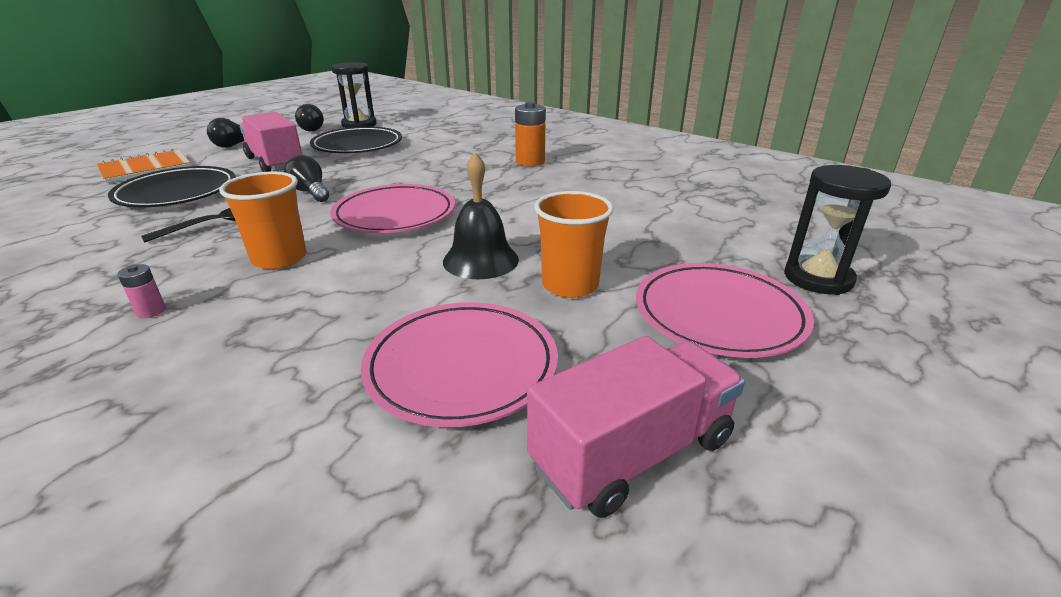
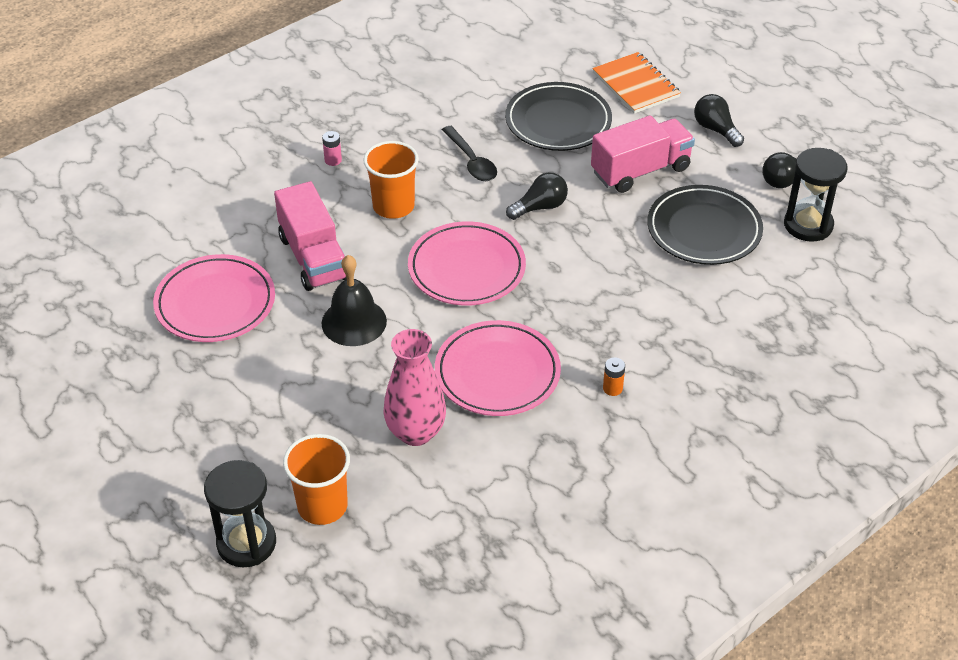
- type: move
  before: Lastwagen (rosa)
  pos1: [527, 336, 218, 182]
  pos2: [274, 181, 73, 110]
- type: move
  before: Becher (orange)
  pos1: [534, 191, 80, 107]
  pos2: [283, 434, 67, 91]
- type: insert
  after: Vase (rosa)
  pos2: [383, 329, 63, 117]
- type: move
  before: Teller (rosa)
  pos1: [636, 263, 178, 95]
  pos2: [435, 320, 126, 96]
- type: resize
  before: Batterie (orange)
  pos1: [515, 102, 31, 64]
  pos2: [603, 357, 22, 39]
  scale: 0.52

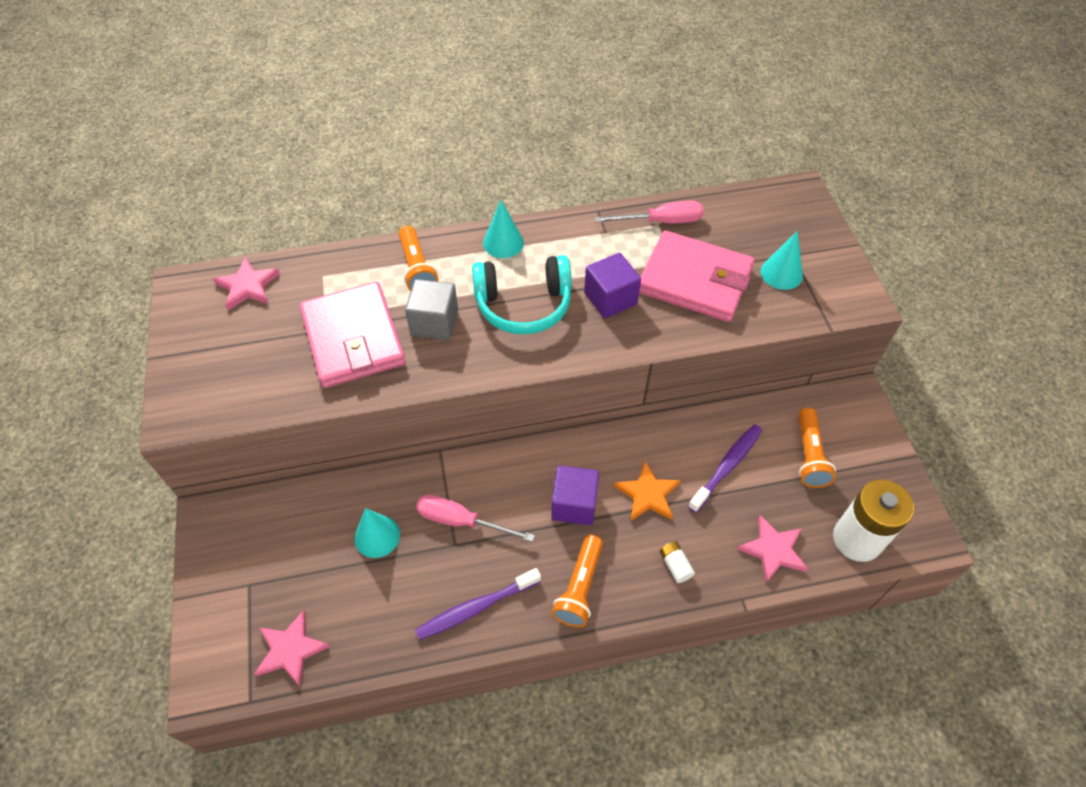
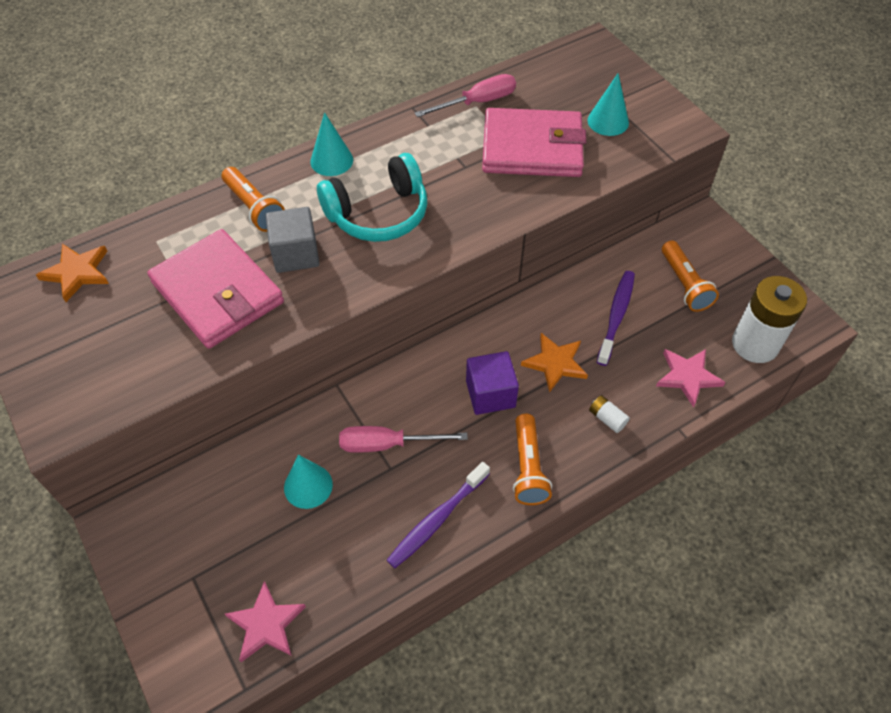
- type: recolor
  before: Stern (rosa)
  after: Stern (orange)
  pos1: [213, 257, 67, 53]
  pos2: [36, 244, 73, 58]
- type: delete
  before: Kubus (lila)
  pos1: [584, 253, 57, 65]

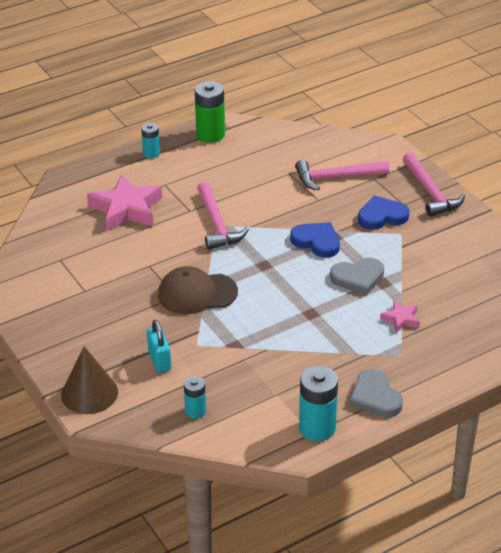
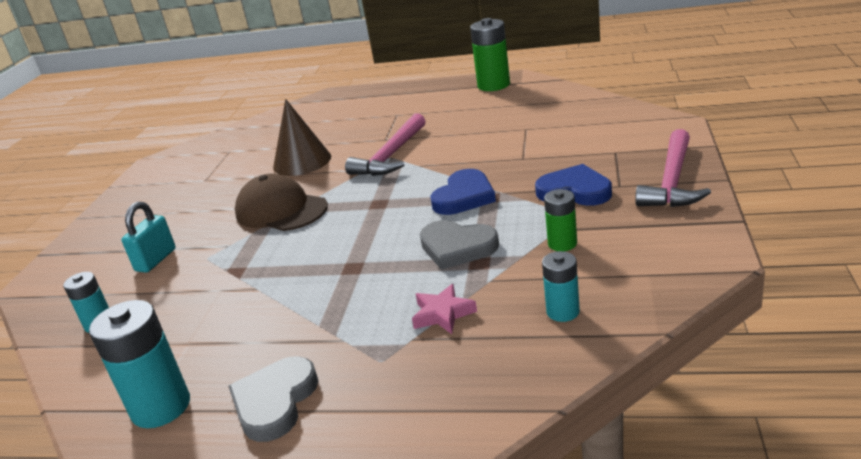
- type: move
  before: Kegel (braun)
  pos1: [61, 346, 57, 68]
  pos2: [273, 99, 58, 77]
- type: rotate
  before: Herz (blau)
  pos1: [290, 222, 50, 36]
  pos2: [430, 169, 66, 46]
  turn: 45
- type: move
  before: Batterie (türkis)
  pos1: [141, 123, 19, 36]
  pos2: [542, 251, 38, 71]
- type: insert
  after: Batterie (grün)
  pos2: [544, 189, 33, 62]
- type: delete
  before: Stern (rosa)
  pos1: [87, 174, 75, 57]
- type: delete
  before: Hammer (rosa)
  pos1: [295, 160, 95, 30]

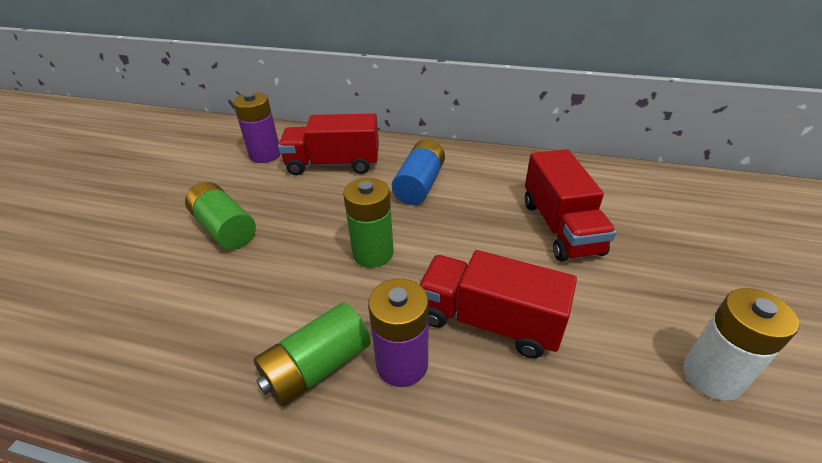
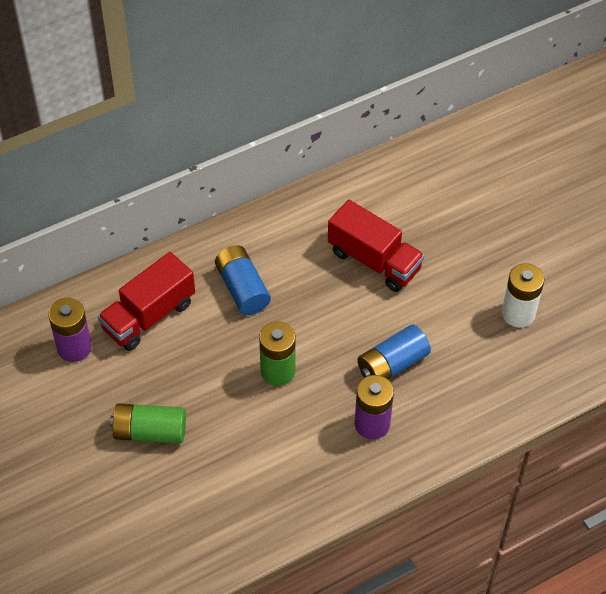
- type: replace
  before: Lastwagen (rot)
  after: Batterie (blau)
  pos1: [419, 250, 158, 108]
  pos2: [357, 324, 74, 56]
- type: delete
  before: Batterie (grün)
  pos1: [254, 303, 117, 104]

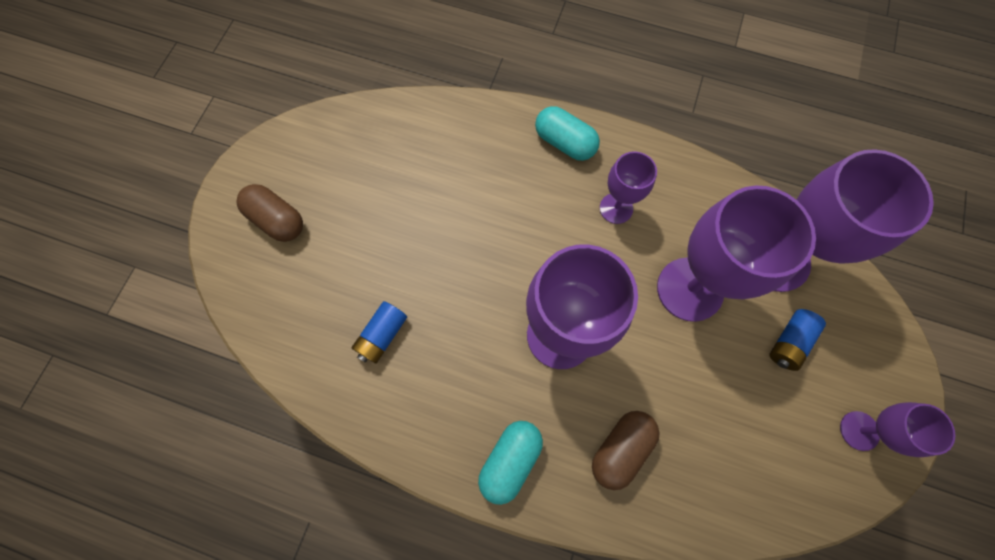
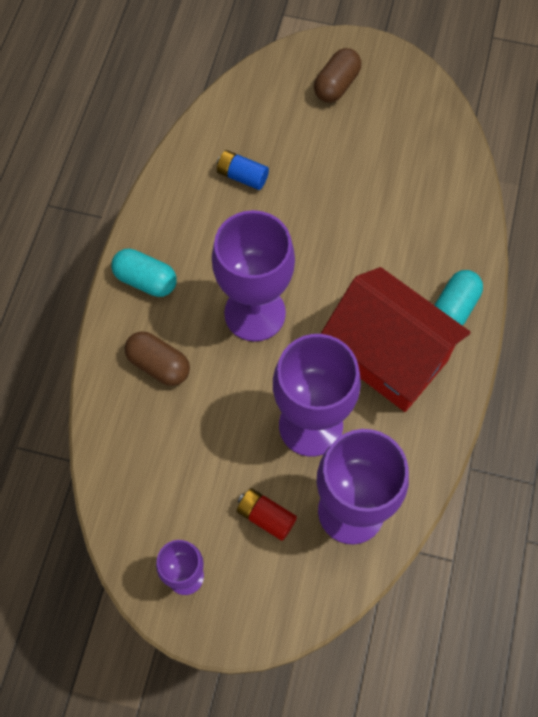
- type: recolor
  before: Batterie (blau)
  after: Batterie (rot)
  pos1: [770, 309, 56, 62]
  pos2: [236, 488, 61, 53]
- type: replace
  before: Kelch (lila)
  after: Haus (rot)
  pos1: [600, 151, 57, 73]
  pos2: [321, 267, 150, 145]

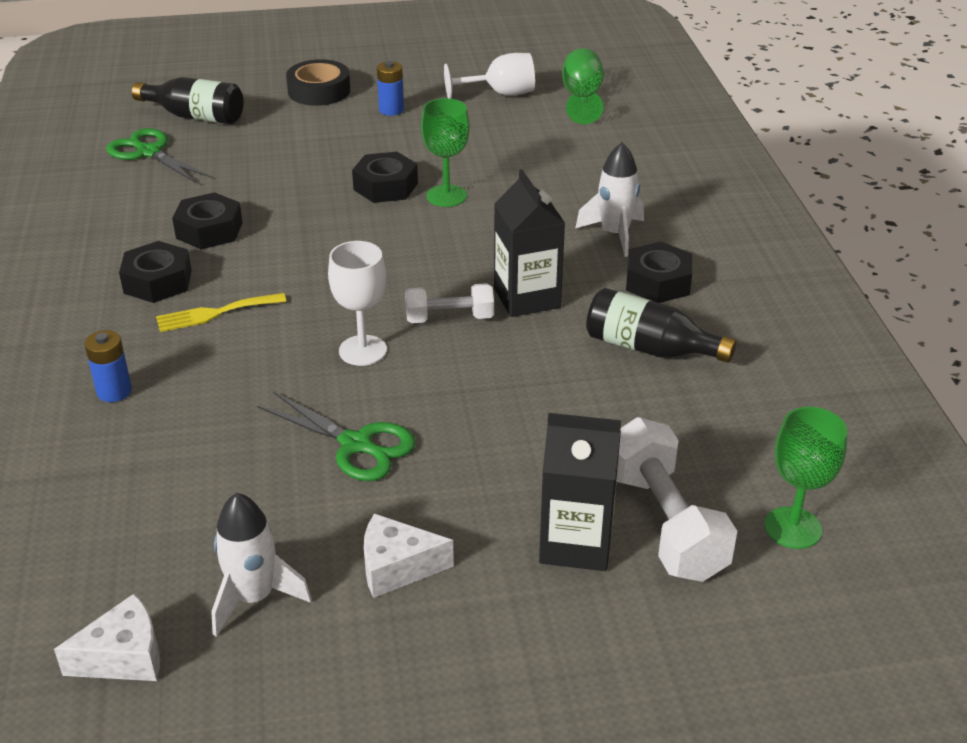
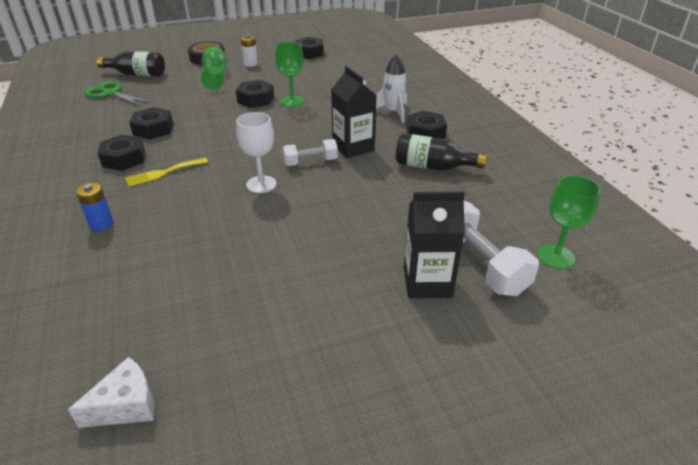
- type: move
  before: Kelch (grün)
  pos1: [562, 48, 42, 76]
  pos2: [201, 46, 26, 44]
- type: recolor
  before: Batterie (blau)
  after: Batterie (weiß)
  pos1: [377, 61, 27, 55]
  pos2: [240, 35, 18, 32]
- type: replace
  before: Kelch (weiß)
  after: Sechskantmutter (schwarz)
  pos1: [444, 53, 91, 46]
  pos2: [295, 37, 29, 22]
- type: delete
  before: Rakete (weiß)
  pos1: [211, 493, 101, 144]
- type: delete
  before: Schere (grün)
  pos1: [257, 391, 159, 90]
- type: delete
  before: Käse (weiß)
  pos1: [364, 514, 90, 84]

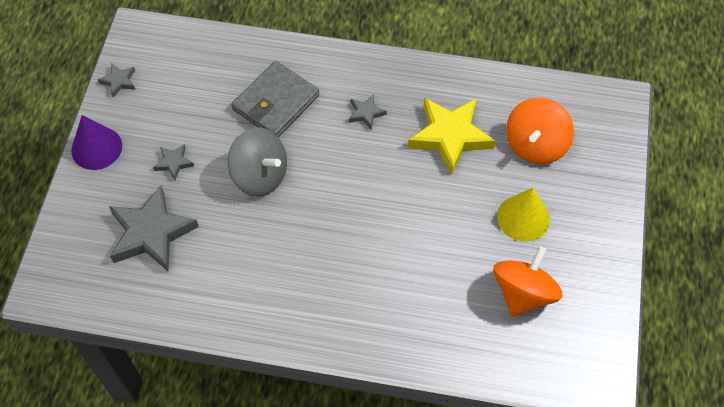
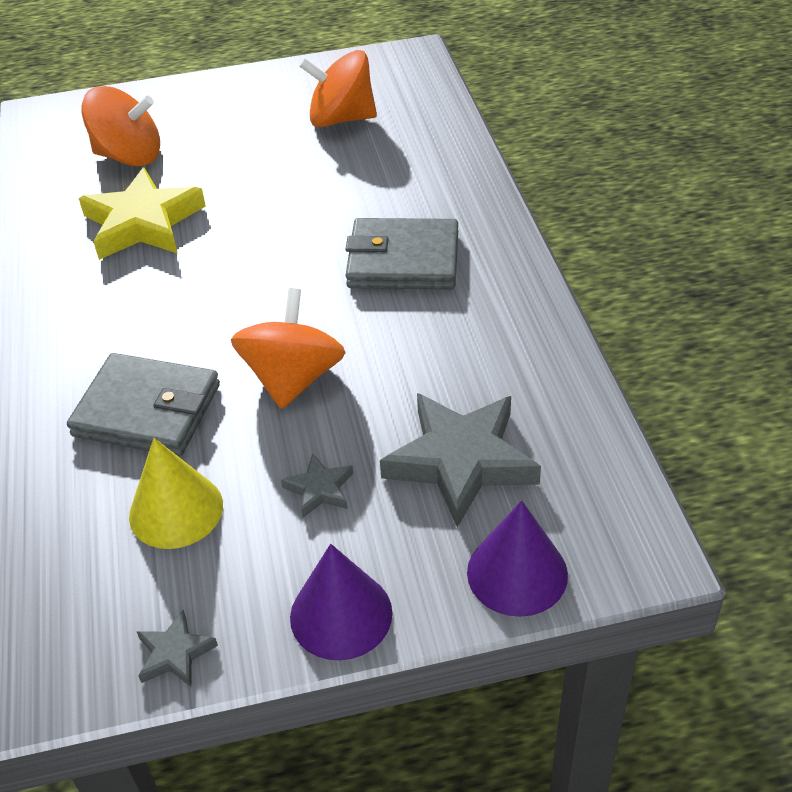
- type: move
  before: Kegel (gelb)
  pos1: [497, 188, 53, 54]
  pos2: [129, 438, 94, 111]
- type: recolor
  before: Kreisel (grau)
  after: Kreisel (orange)
  pos1: [228, 127, 59, 70]
  pos2: [231, 288, 115, 121]
- type: insert
  after: Geldbörse (grau)
  pos2: [345, 218, 113, 72]
- type: insert
  after: Kegel (lila)
  pos2: [467, 500, 101, 117]
- type: delete
  before: Stern (grau)
  pos1: [349, 94, 38, 36]

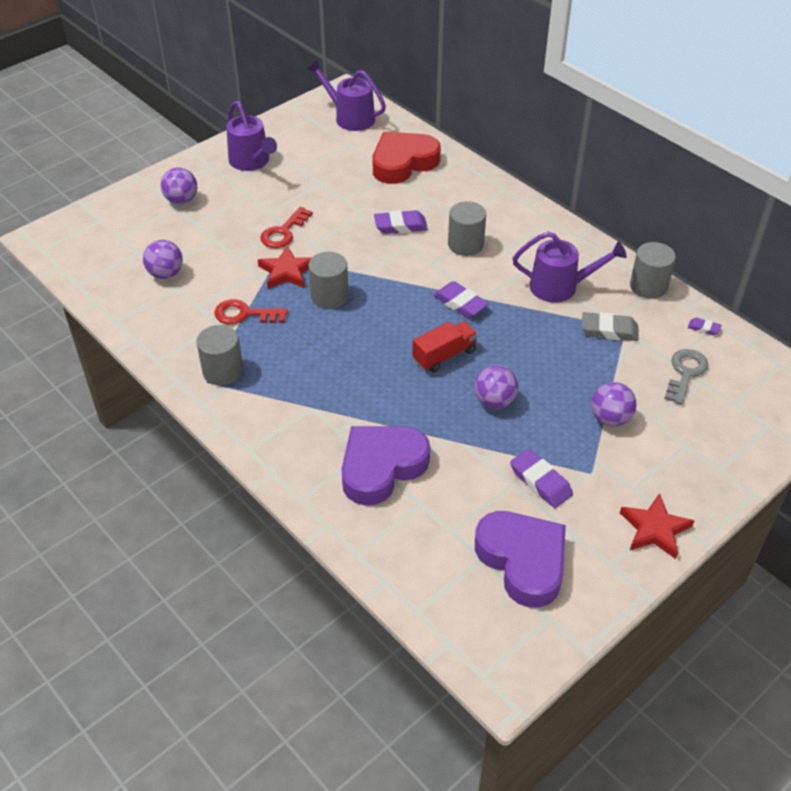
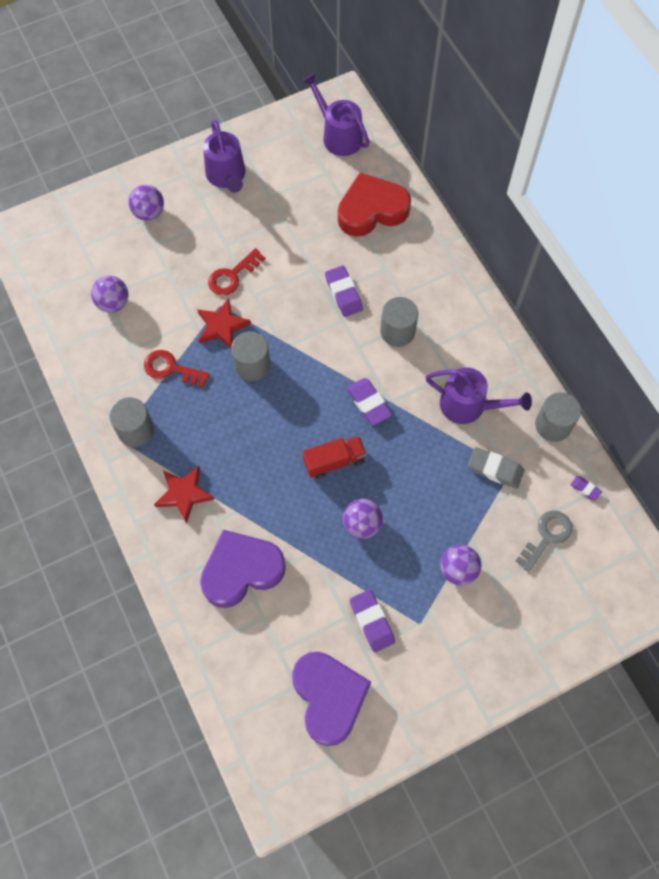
- type: move
  before: Stern (rot)
  pos1: [620, 493, 74, 66]
  pos2: [154, 466, 60, 58]
- type: rotate
  before: Radiergummi (lila)
  pos1: [374, 210, 54, 24]
  pos2: [325, 266, 38, 51]
  turn: 60

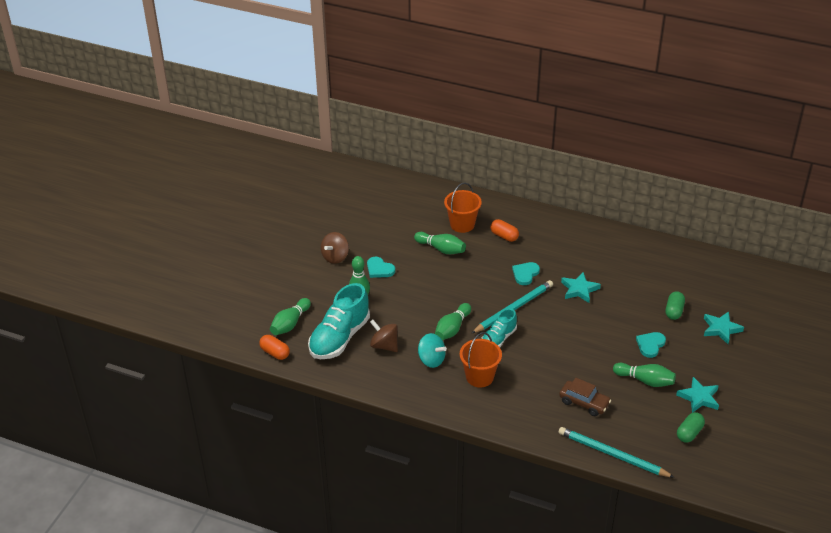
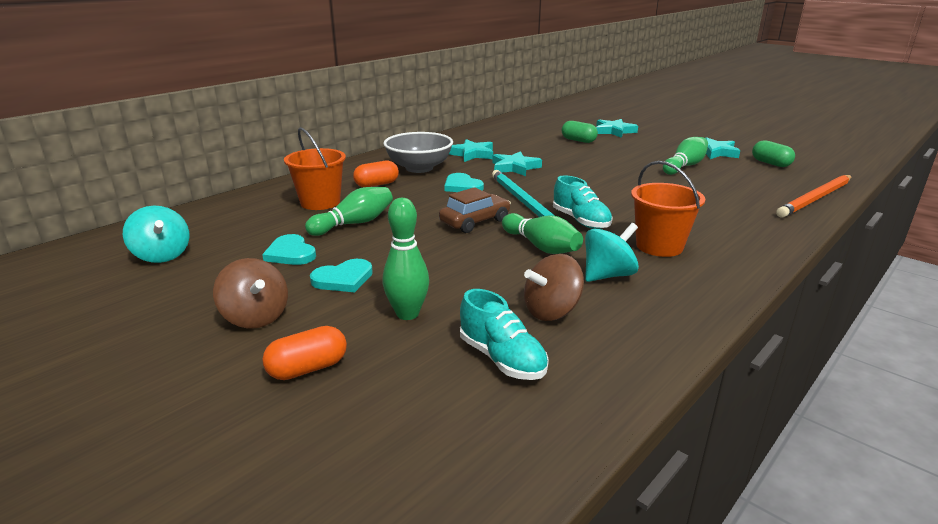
- type: insert
  after: Kreisel (türkis)
  pos2: [123, 206, 66, 57]
- type: move
  before: Herz (türkis)
  pos1: [636, 332, 30, 26]
  pos2: [262, 234, 54, 31]
- type: move
  before: Kapsel (orange)
  pos1: [259, 335, 31, 25]
  pos2: [262, 326, 85, 54]
- type: insert
  after: Schüssel (grau)
  pos2: [384, 132, 69, 41]
- type: move
  before: Auto (braun)
  pos1: [559, 378, 52, 38]
  pos2: [439, 187, 72, 46]
- type: insert
  after: Stern (türkis)
  pos2: [449, 139, 44, 23]
- type: resize
  before: Schuh (türkis)
  pos1: [308, 283, 62, 76]
  pos2: [460, 289, 89, 91]
  scale: 0.57
- type: recolor
  before: Bleistift (türkis)
  after: Bleistift (orange)
  pos1: [559, 427, 116, 51]
  pos2: [776, 175, 76, 43]
- type: delete
  before: Bowlingkegel (grün)
  pos1: [270, 298, 41, 37]

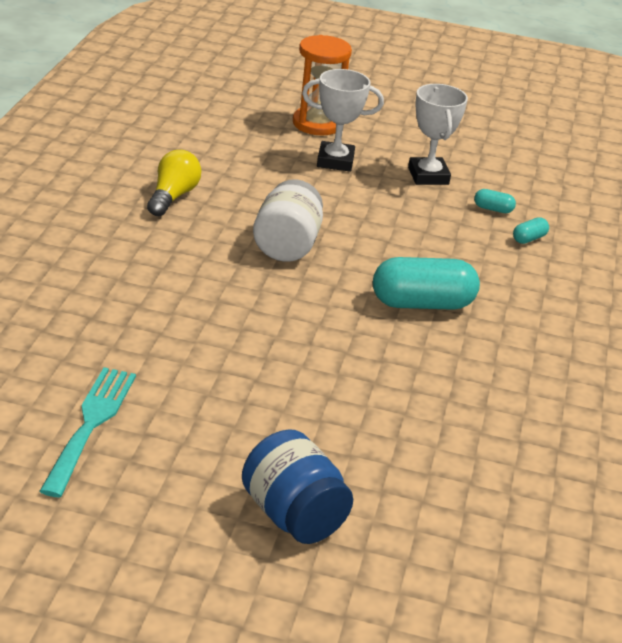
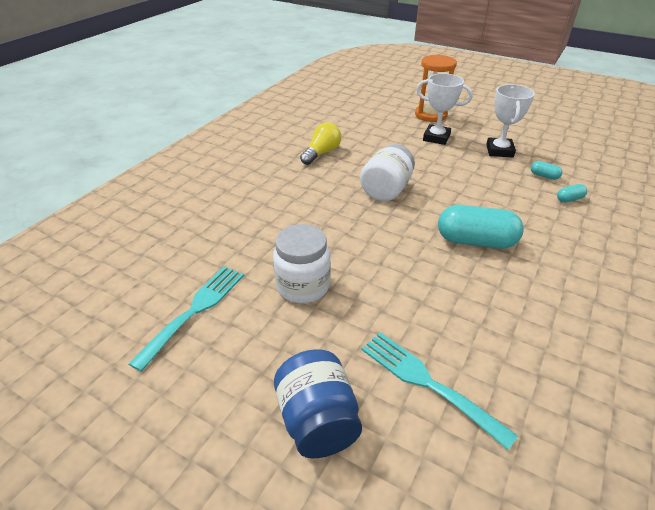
- type: insert
  after: Einmachglas (weiß)
  pos2: [273, 224, 58, 79]
- type: insert
  after: Gabel (türkis)
  pos2: [362, 332, 156, 118]

